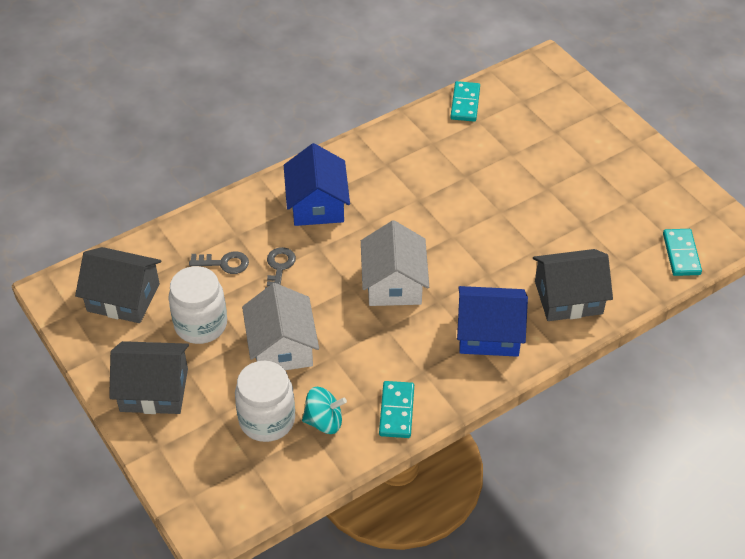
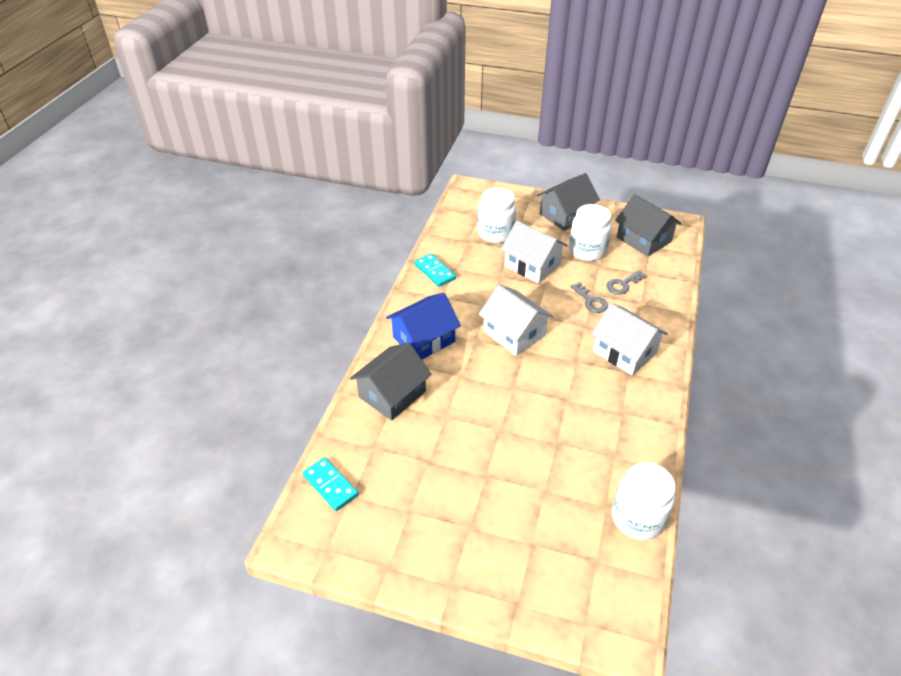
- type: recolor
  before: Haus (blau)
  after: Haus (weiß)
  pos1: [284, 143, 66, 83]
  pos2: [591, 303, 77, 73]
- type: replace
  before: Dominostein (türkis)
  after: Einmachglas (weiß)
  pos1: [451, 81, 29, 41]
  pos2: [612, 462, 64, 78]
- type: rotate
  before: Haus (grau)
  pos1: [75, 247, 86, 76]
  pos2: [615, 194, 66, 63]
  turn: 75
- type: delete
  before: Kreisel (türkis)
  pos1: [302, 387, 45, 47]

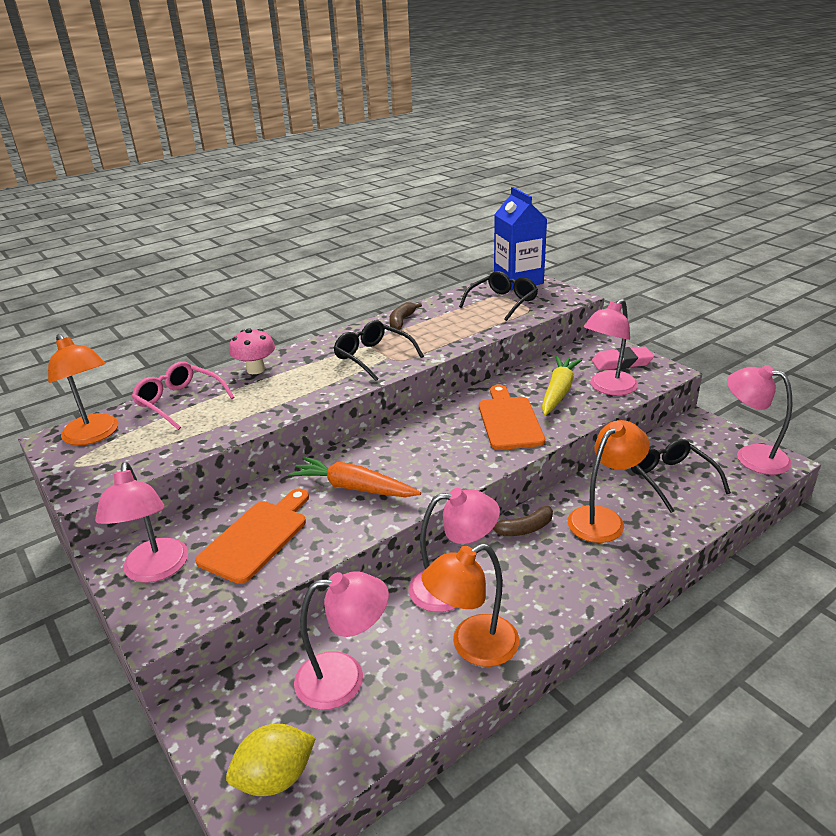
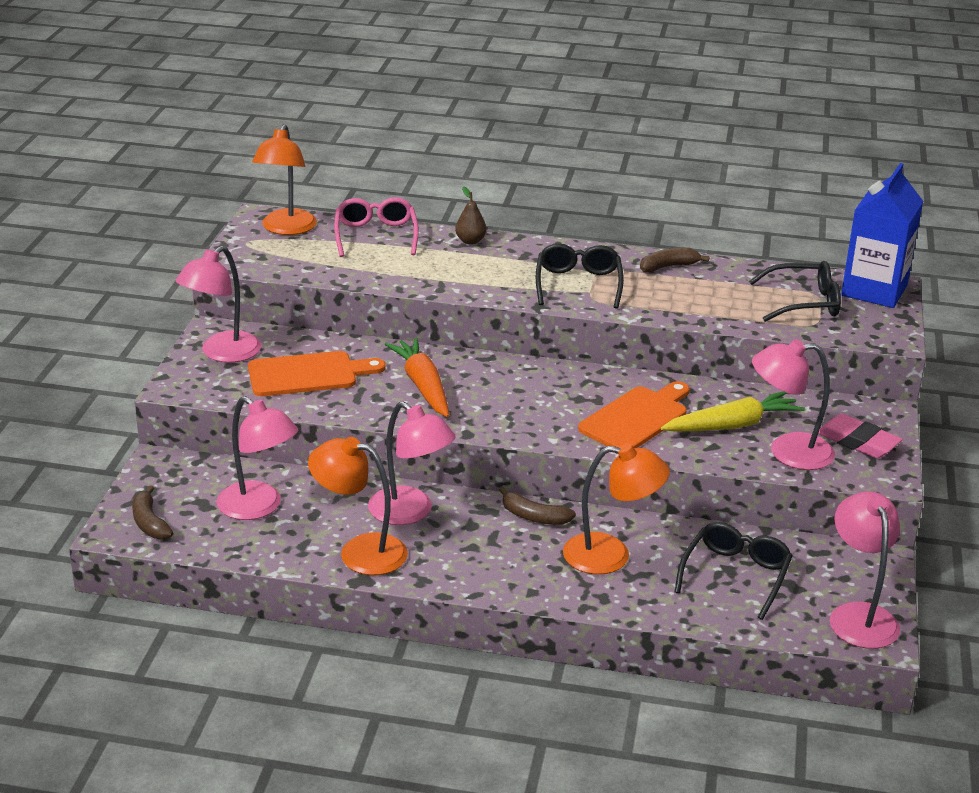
- type: replace
  before: Zitrone (gelb)
  after: Banane (braun)
  pos1: [226, 724, 90, 72]
  pos2: [132, 486, 42, 53]
- type: replace
  before: Pilz (rosa)
  after: Birne (braun)
  pos1: [229, 328, 46, 46]
  pos2: [455, 186, 32, 58]

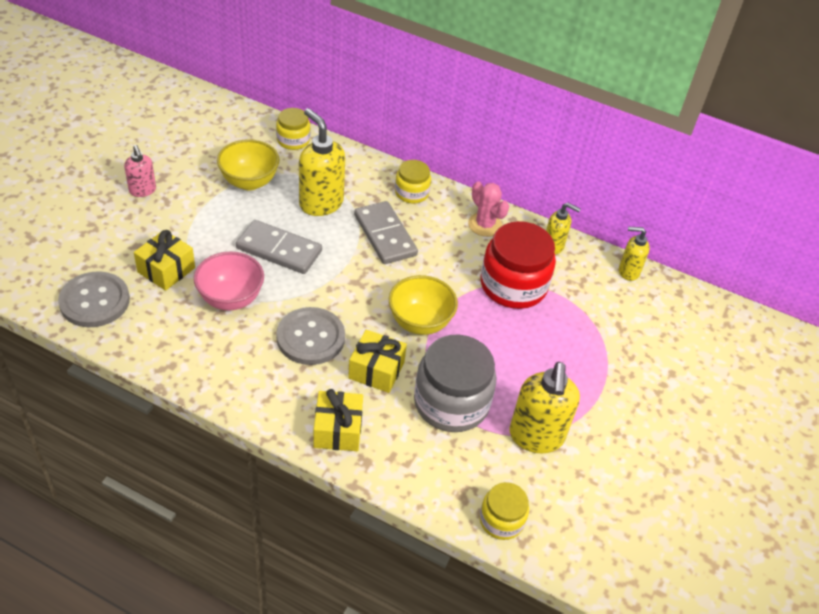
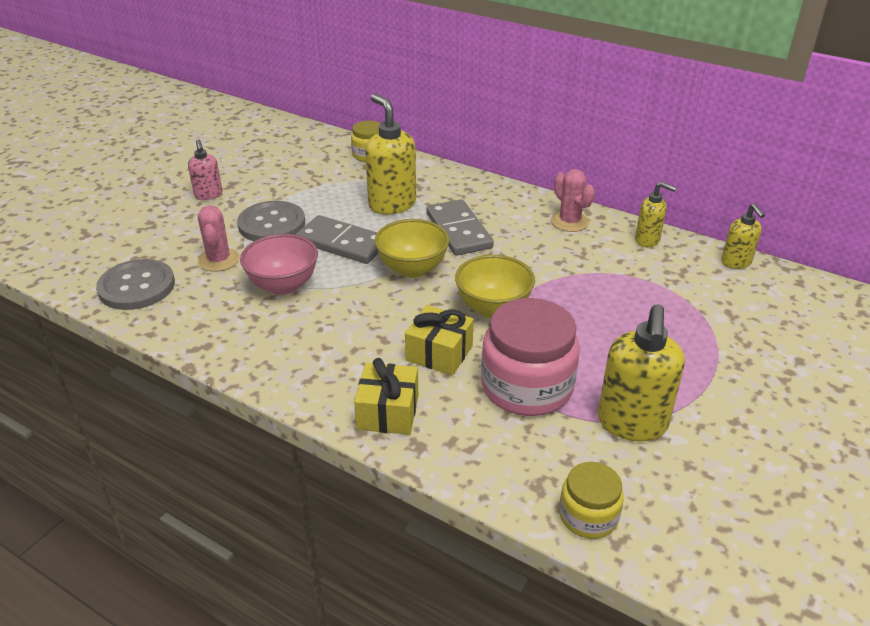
- type: replace
  before: Geschenk (gelb)
  after: Kaktus (rosa)
  pos1: [134, 230, 61, 61]
  pos2: [198, 205, 41, 67]
- type: move
  before: Knopf (grau)
  pos1: [276, 307, 69, 58]
  pos2: [237, 201, 68, 40]
- type: move
  before: Schüssel (gelb)
  pos1: [217, 139, 62, 51]
  pos2: [374, 219, 76, 59]
- type: recolor
  before: Einmachglas (grau)
  after: Einmachglas (rosa)
  pos1: [414, 335, 83, 97]
  pos2: [481, 298, 99, 118]
- type: rotate
  before: Seifenspender (gelb)
  pos1: [619, 226, 31, 55]
  pos2: [721, 203, 44, 66]
  turn: -120
- type: delete
  before: Einmachglas (gelb)
  pos1: [395, 160, 36, 44]
- type: delete
  before: Einmachglas (rot)
  pos1: [481, 221, 75, 88]

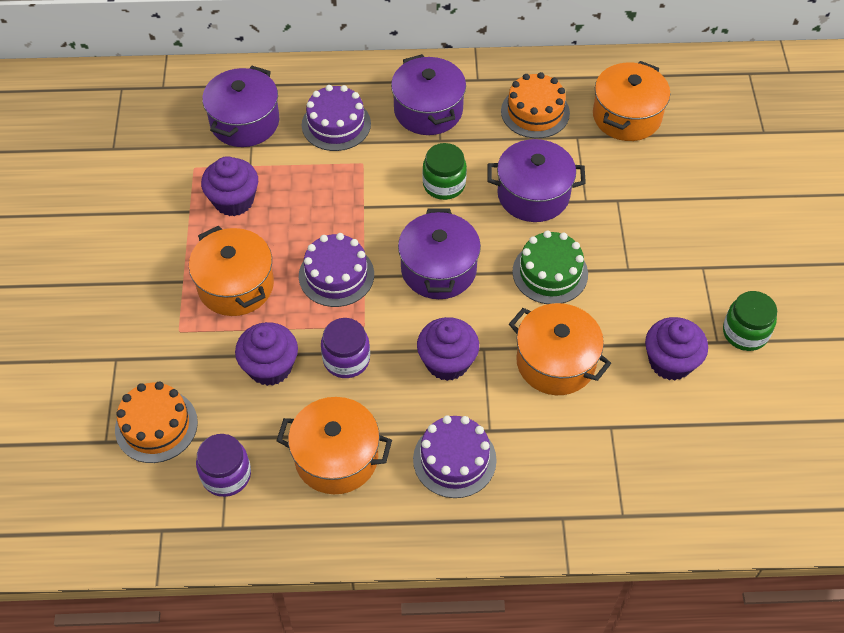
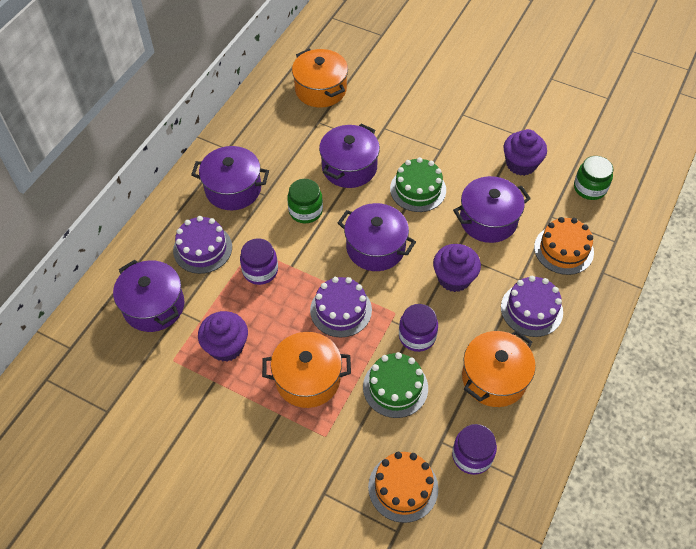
- type: insert
  after: Einmachglas (lila)
  pos2: [240, 238, 38, 47]
- type: replace
  before: Muffin (lila)
  after: Kuchen (grün)
  pos1: [235, 322, 63, 64]
  pos2: [363, 352, 65, 66]
- type: recolor
  before: Kochtopf (orange)
  after: Kochtopf (lila)
  pos1: [509, 303, 102, 92]
  pos2: [453, 176, 78, 67]
- type: move
  before: Kuchen (orange)
  pos1: [501, 72, 69, 66]
  pos2: [534, 217, 60, 58]
- type: move
  before: Einmachglas (grün)
  pos1: [723, 291, 54, 60]
  pos2: [574, 156, 39, 44]

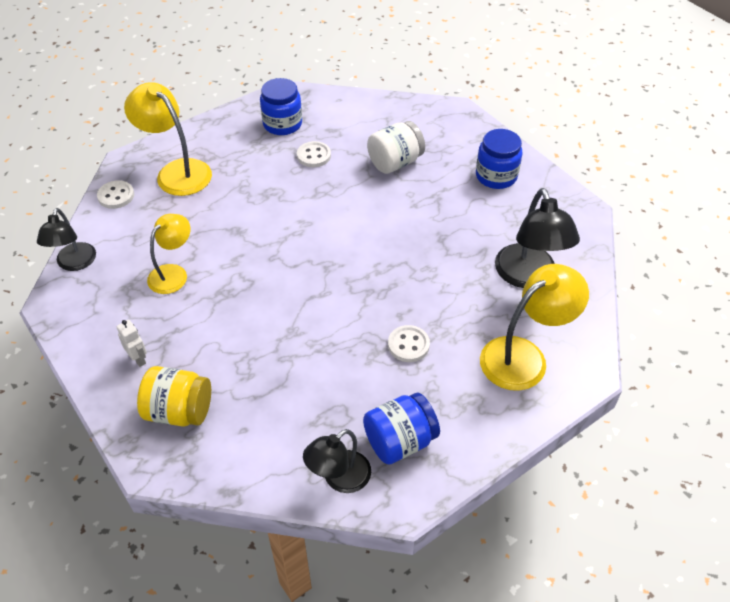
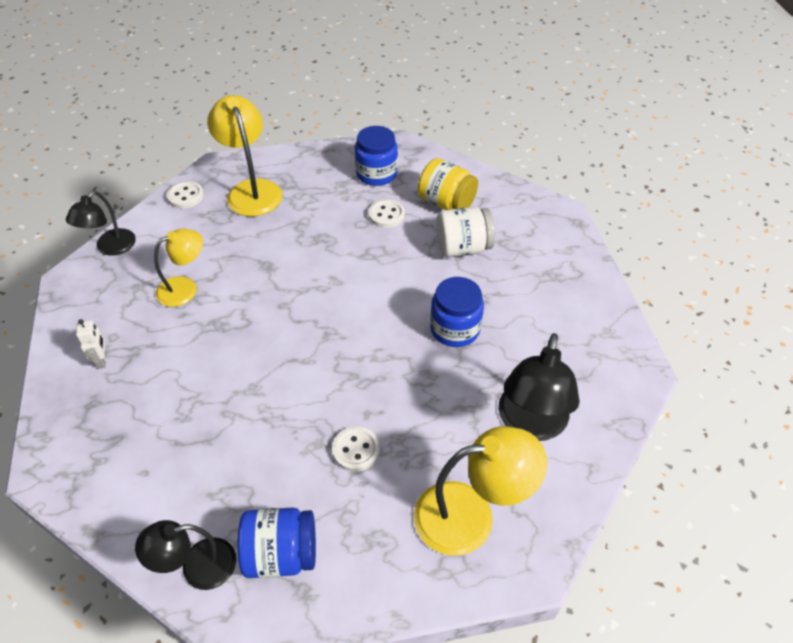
- type: move
  before: Einmachglas (gelb)
  pos1: [137, 366, 74, 61]
  pos2: [418, 158, 60, 52]
- type: move
  before: Einmachglas (blau)
  pos1: [476, 129, 46, 60]
  pos2: [430, 277, 54, 70]

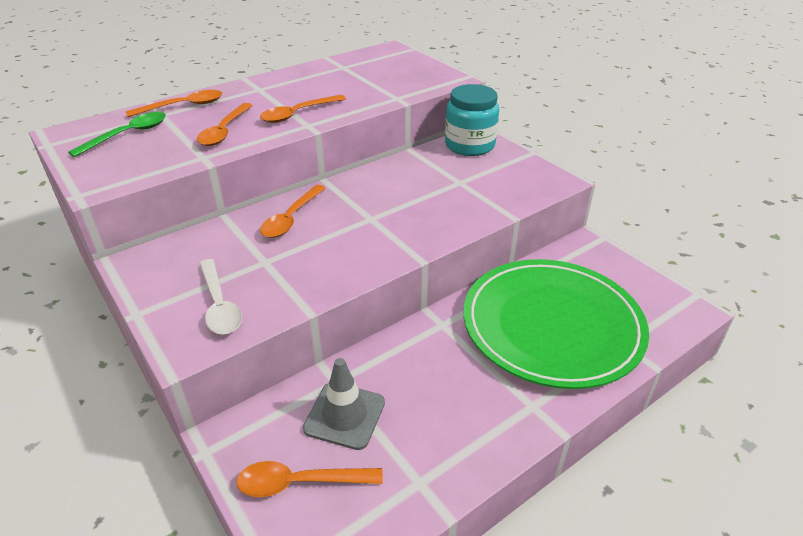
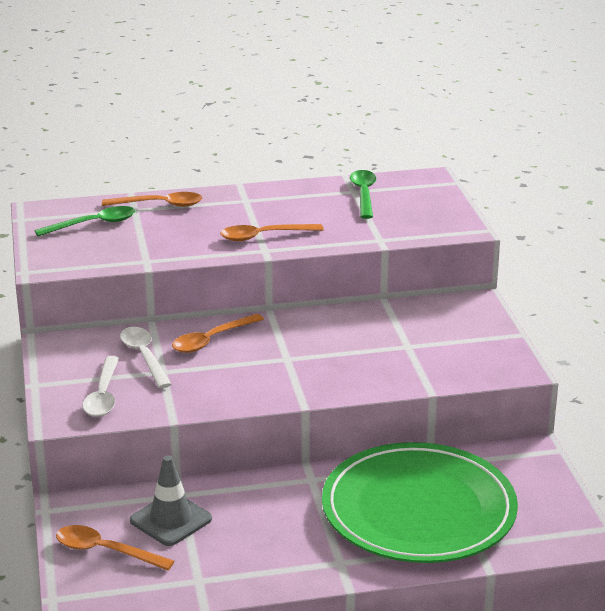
- type: insert
  after: Löffel (weiß)
  pos2: [120, 327, 52, 61]
- type: insert
  after: Löffel (grün)
  pos2: [350, 170, 26, 49]
- type: delete
  before: Löffel (orange)
  pos1: [197, 103, 56, 43]
- type: delete
  before: Einmachglas (türkis)
  pos1: [445, 84, 54, 72]

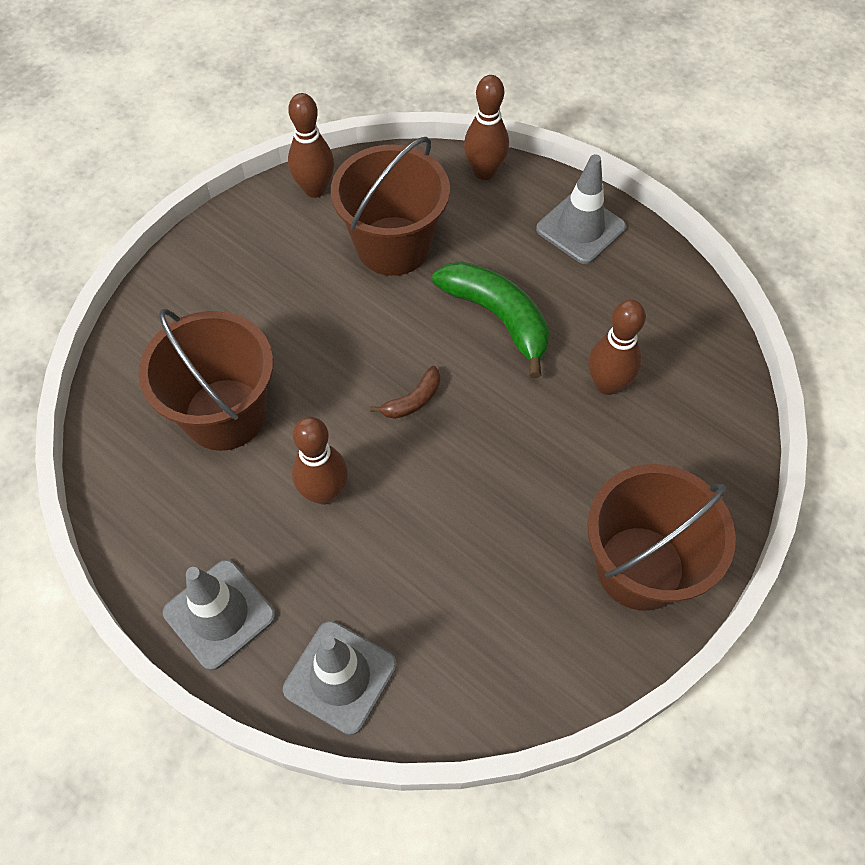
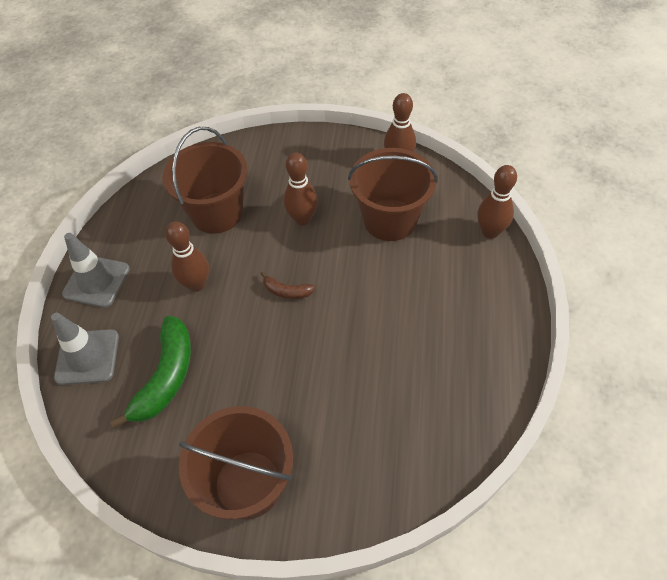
- type: move
  before: Banane (grün)
  pos1: [432, 261, 117, 117]
  pos2: [110, 316, 81, 113]
- type: move
  before: Bowlingkegel (braun)
  pos1: [588, 300, 58, 95]
  pos2: [284, 153, 34, 73]
- type: delete
  before: Leitkegel (grau)
  pos1: [536, 154, 90, 110]

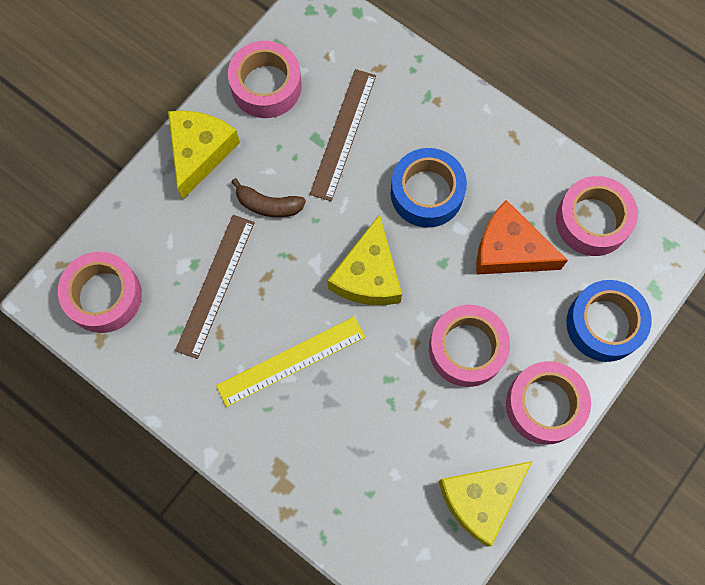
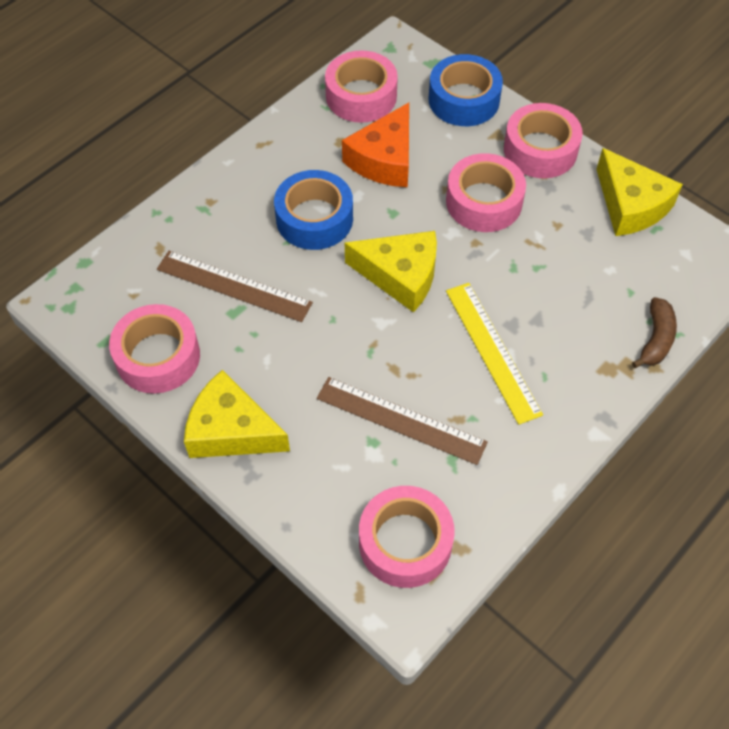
- type: move
  before: Banane (braun)
  pos1: [232, 178, 74, 39]
  pos2: [632, 297, 45, 71]

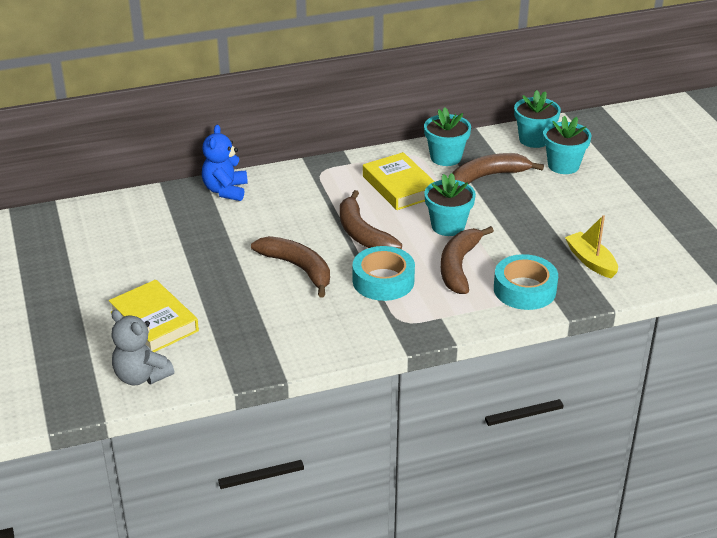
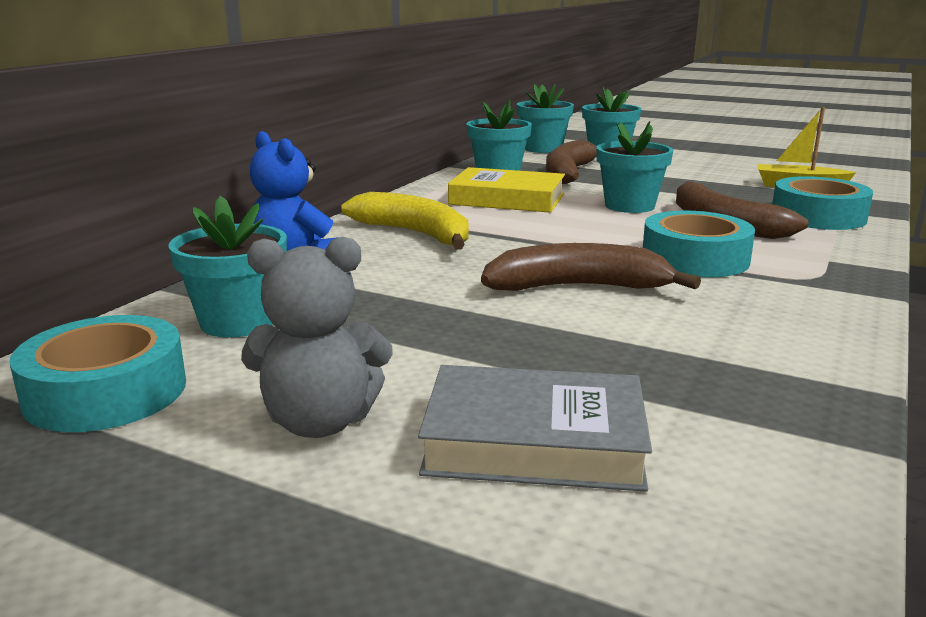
- type: insert
  after: Klebeband (türkis)
  pos2: [9, 315, 177, 117]
- type: insert
  after: Blumentopf (türkis)
  pos2: [168, 196, 119, 142]
- type: move
  before: Teddybär (grau)
  pos1: [111, 310, 63, 75]
  pos2: [241, 237, 152, 201]
- type: insert
  after: Banane (gelb)
  pos2: [341, 192, 128, 58]
- type: recolor
  before: Buch (gelb)
  after: Buch (grau)
  pos1: [109, 279, 90, 73]
  pos2: [418, 365, 234, 127]
- type: delete
  before: Banane (braun)
  pos1: [340, 190, 62, 59]

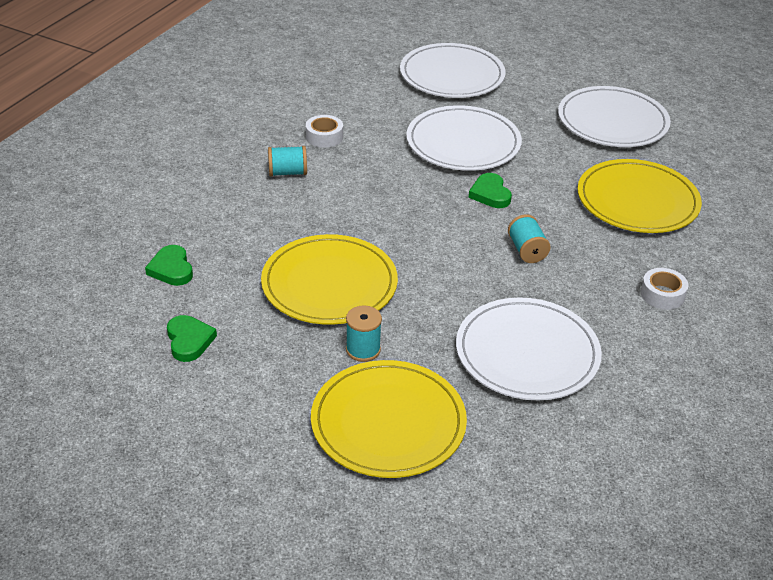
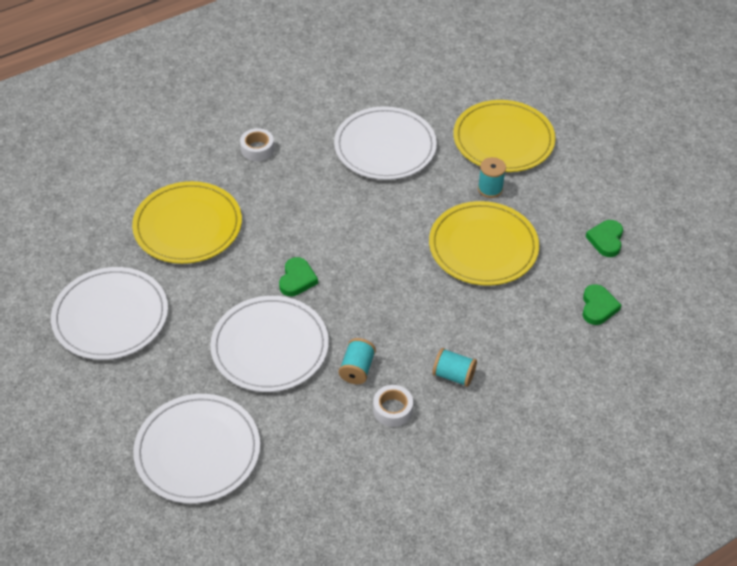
- type: move
  before: Garnrolle (türkis)
  pos1: [508, 214, 43, 49]
  pos2: [339, 338, 37, 46]

